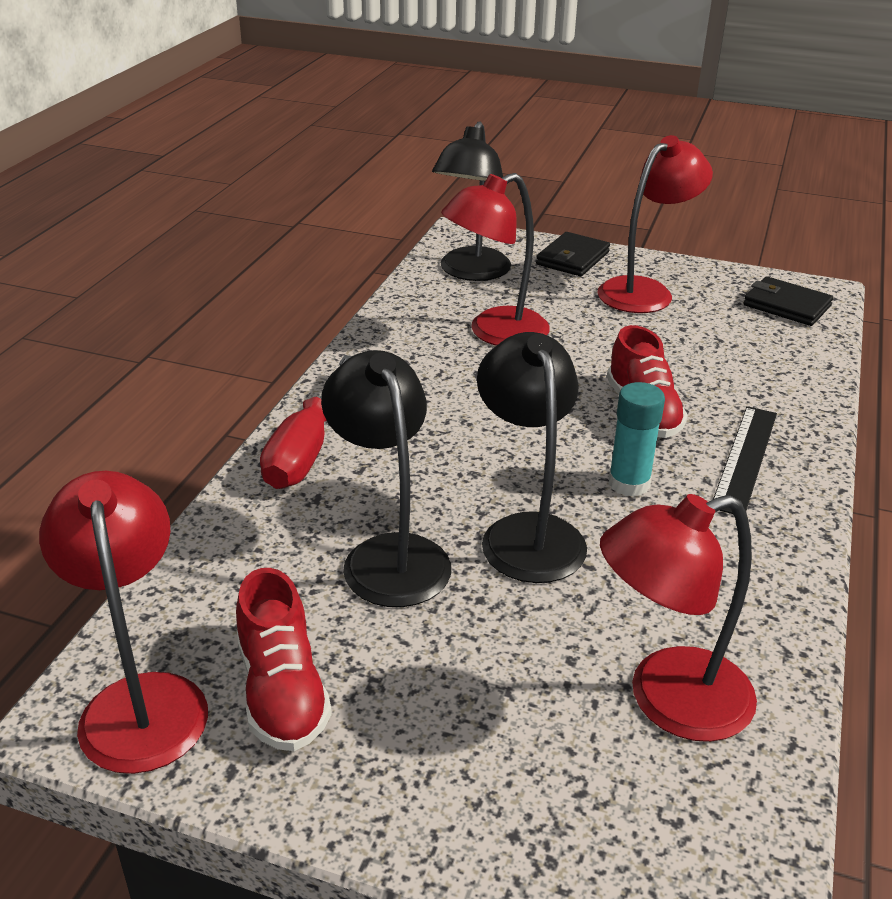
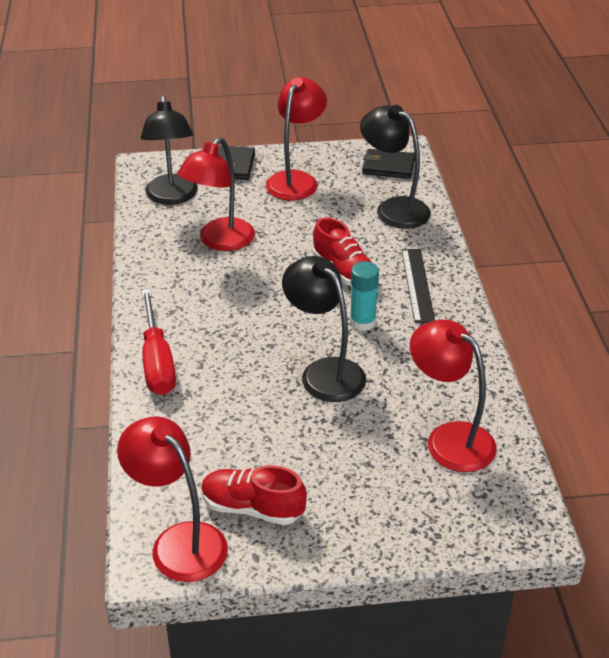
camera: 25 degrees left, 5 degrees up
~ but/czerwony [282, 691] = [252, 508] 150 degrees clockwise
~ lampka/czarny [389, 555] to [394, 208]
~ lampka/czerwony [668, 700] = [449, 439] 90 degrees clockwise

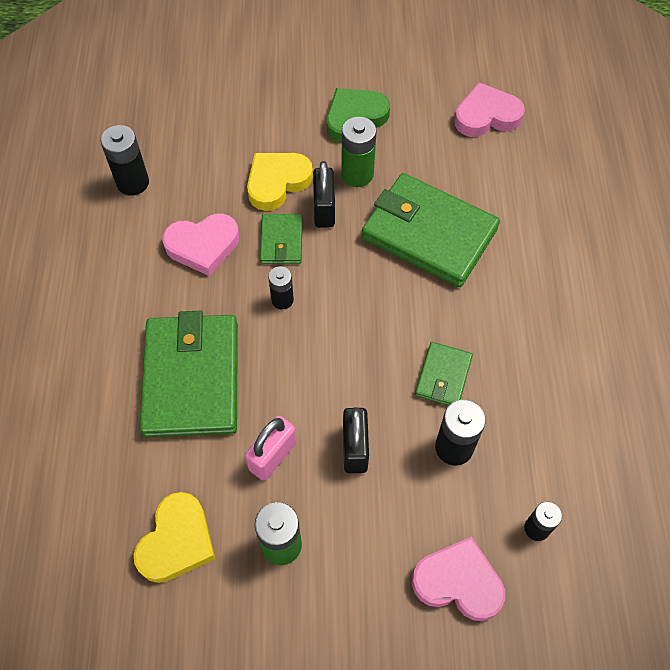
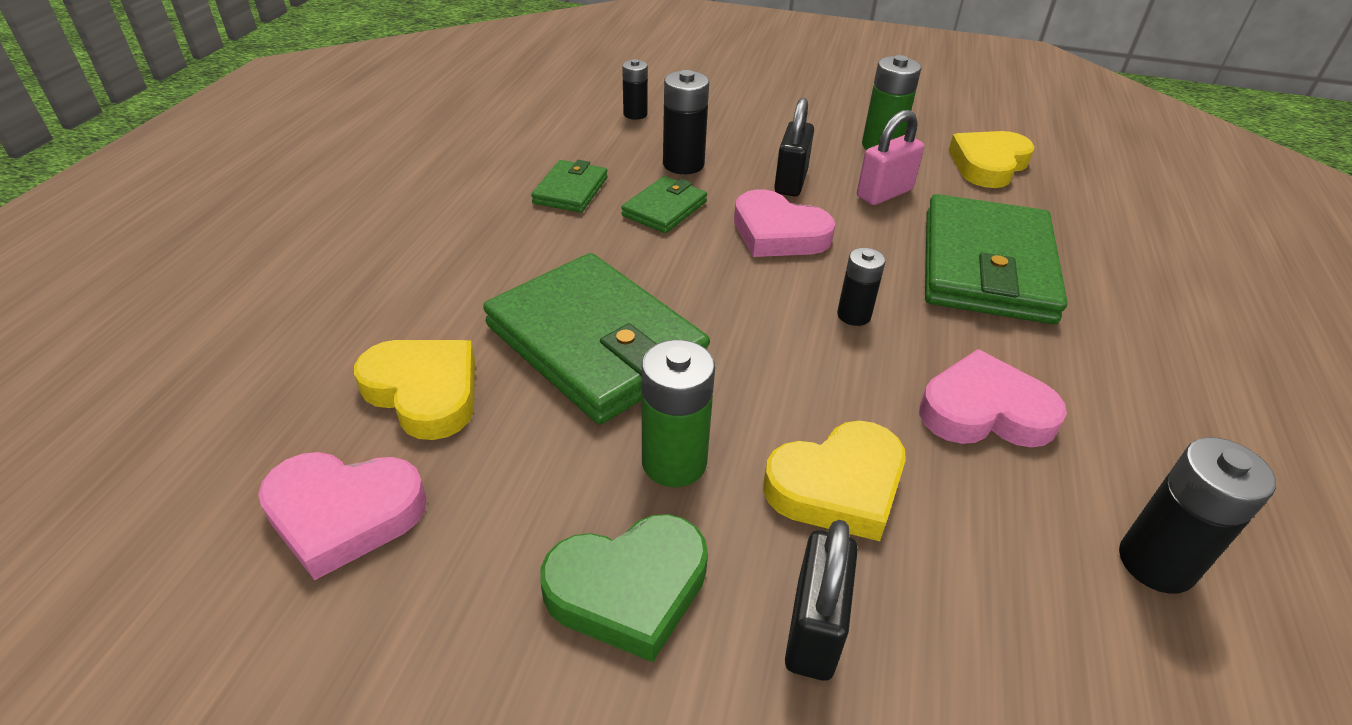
camera: 165 degrees left, 20 degrees down
~ portfel/zielony [281, 241] to [570, 190]
~ kłódka/czarny [324, 209] to [814, 629]
~ serce/różowy [458, 582] to [778, 233]
+ serce/żółty [424, 392]

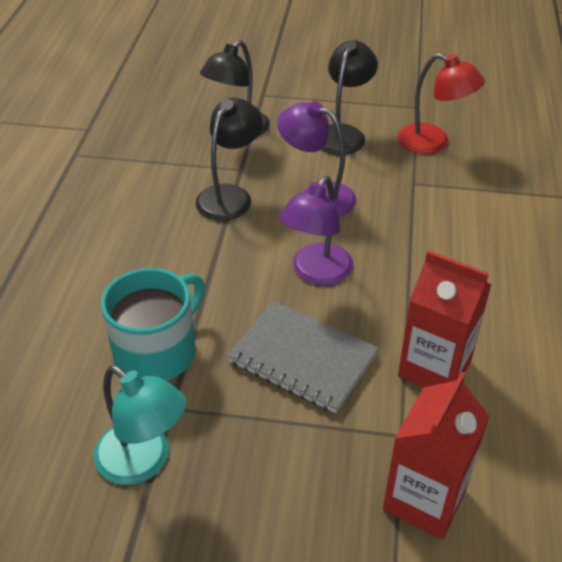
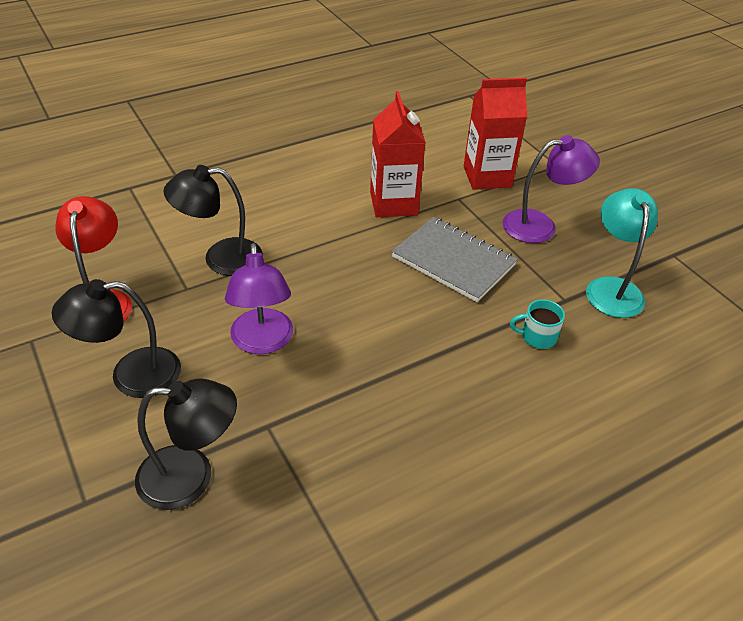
camera: 130 degrees left, 0 degrees up
~ kubek/turkusowy [157, 351] = [537, 336] x0.47
~ lampka/czarny [230, 195] to [221, 258]
~ zeszyt/szary [302, 358] = [453, 261] 45 degrees counterclockwise
~ lampka/fioletowy [316, 273] to [540, 226]

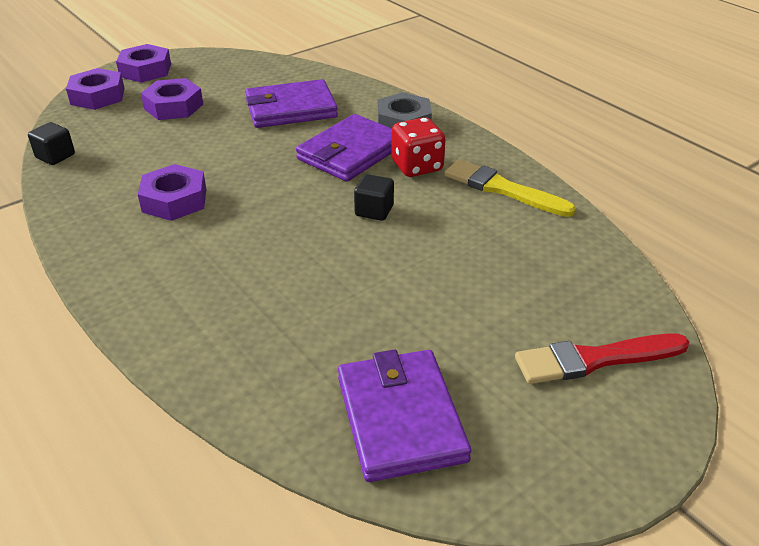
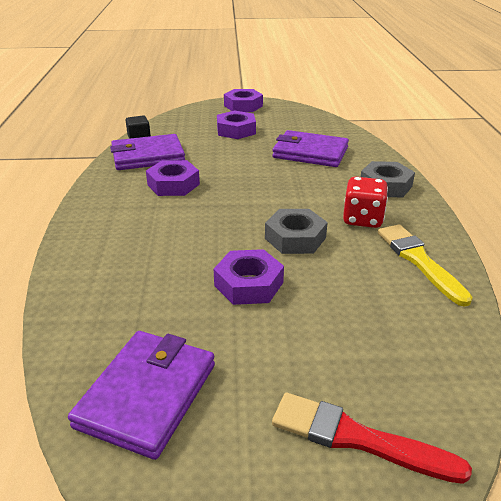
camera: 35 degrees right, 5 degrees down
~ nakrętka/fioletowy [97, 96] to [248, 284]
~ portfel/fioletowy [350, 152] to [148, 156]
~ sześcian/czarny [374, 210] to nakrętka/szary [295, 238]

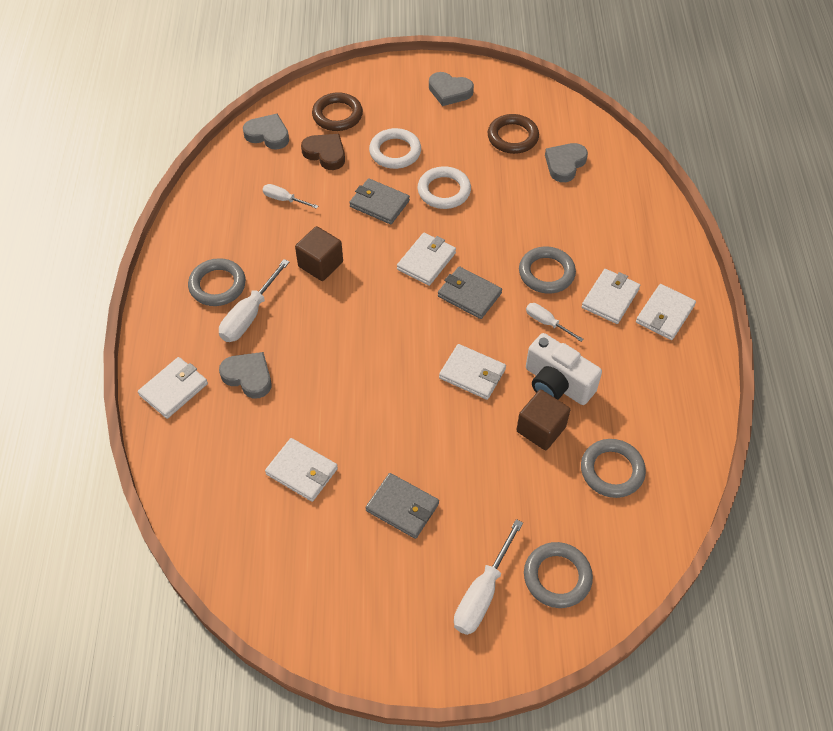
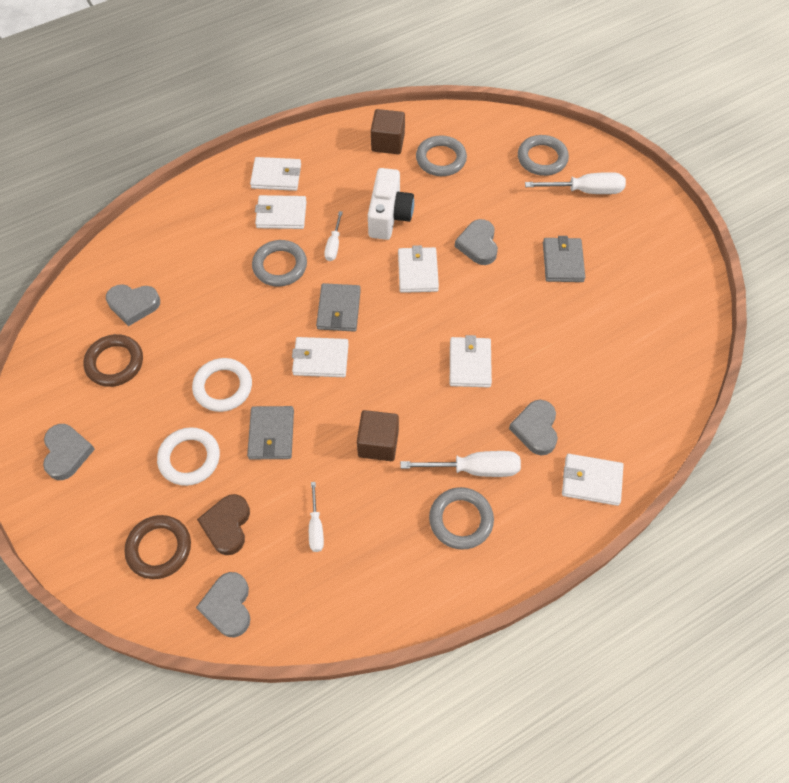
camera: 120 degrees left, 5 degrees up
~ portfel/biały [302, 471] to [470, 364]
~ sześcian/brązowy [541, 429] to [388, 143]
+ serce/szary [478, 245]

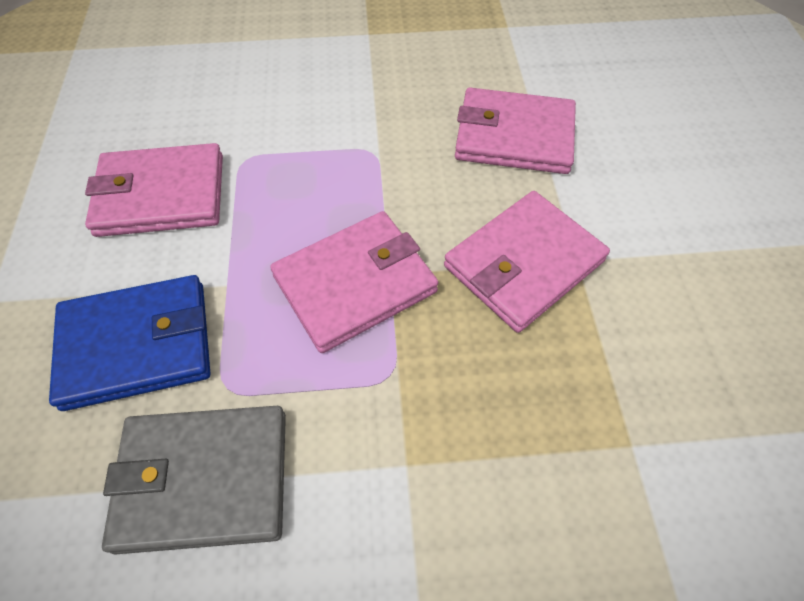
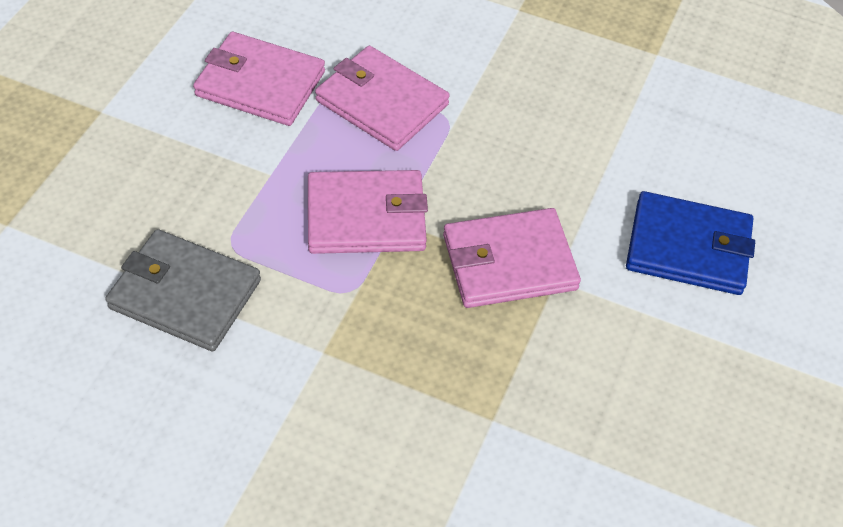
camera: 25 degrees right, 5 degrees down
~ portfel/niebieski [137, 344] to [688, 247]
~ portfel/różowy [514, 136] to [381, 102]

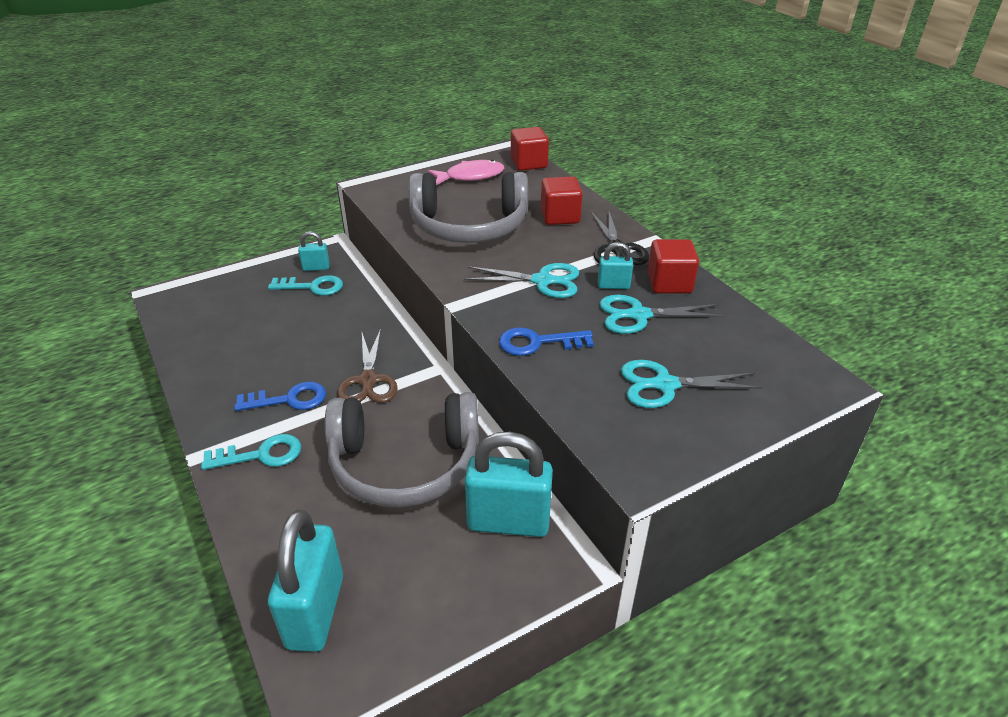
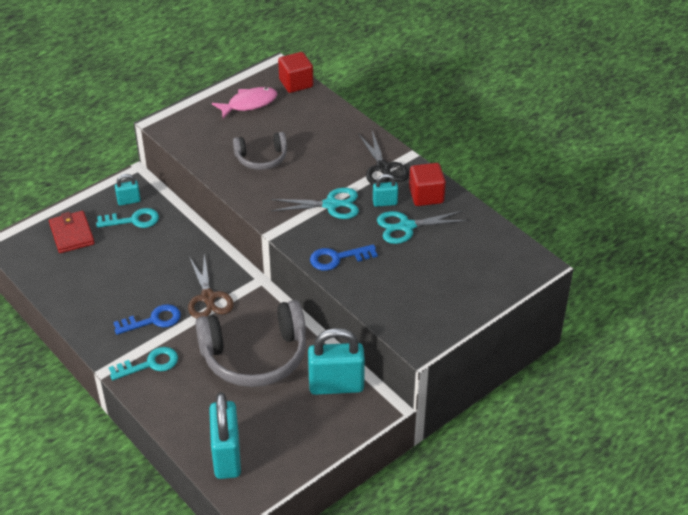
camera: 10 degrees left, 5 degrees up
~ słuchawki/szary [469, 226] = [261, 158] x0.54
- sześcian/czerwony [560, 216]
- nożyczki/turkusowy [665, 385]
+ portfel/czerwony [72, 234]

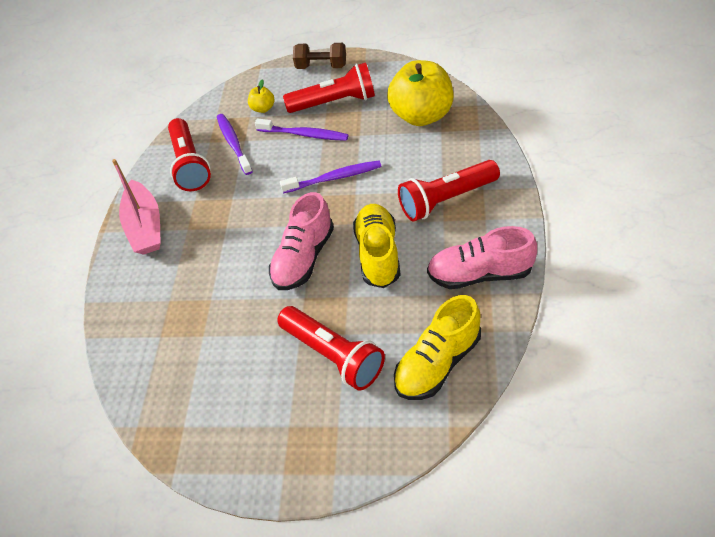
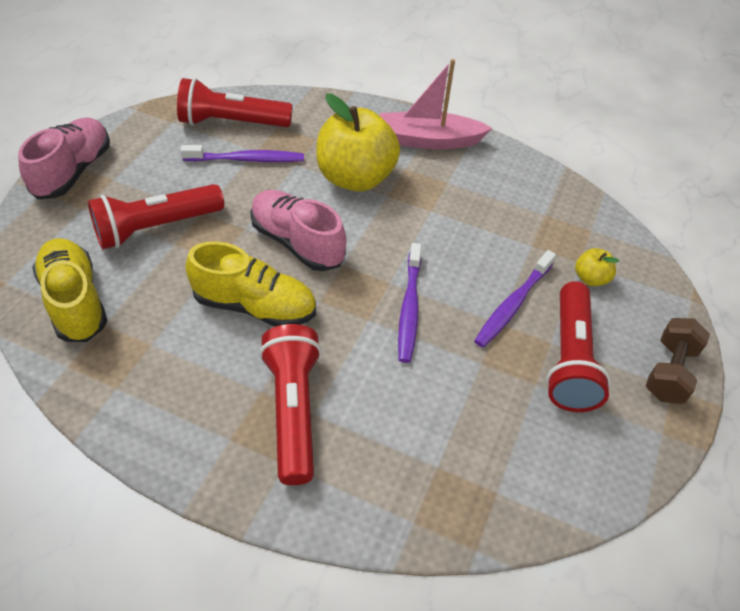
camera: 100 degrees right, 0 degrees up
~ latarka/czerwony [190, 164] to [232, 122]
~ szczoteczka do zębów/fioletowy [233, 143] to [247, 159]
~ jabłko/żółty [422, 115] to [355, 178]
~ but/różowy [480, 274] to [73, 171]

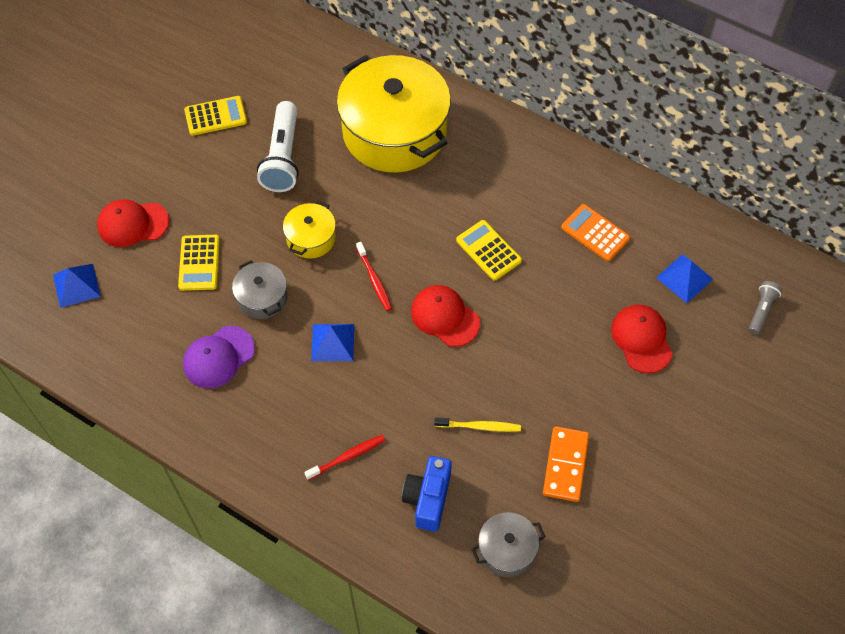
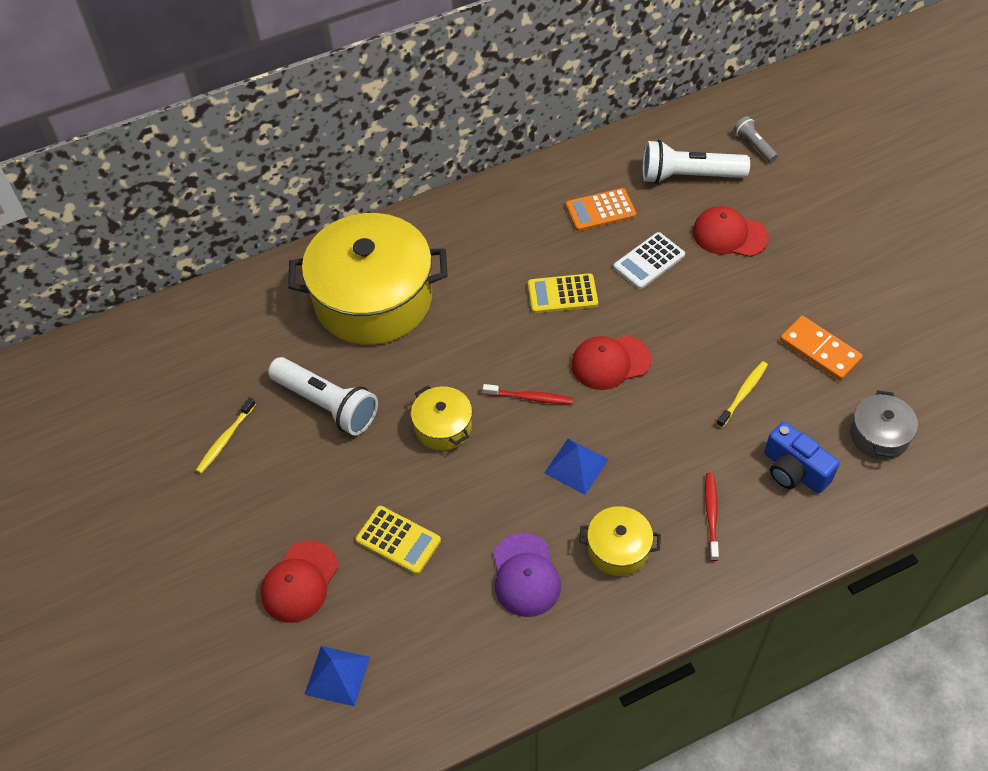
camera: 55 degrees left, 5 degrees down
~ kalkulator/żółty [215, 116] to szczoteczka do zębów/żółty [225, 439]
- garnek/szary [262, 297]
~ piramida/niebieski [684, 278] to latarka/biały [689, 176]
+ garnek/żółty [618, 549]
+ kalkulator/biały [649, 261]

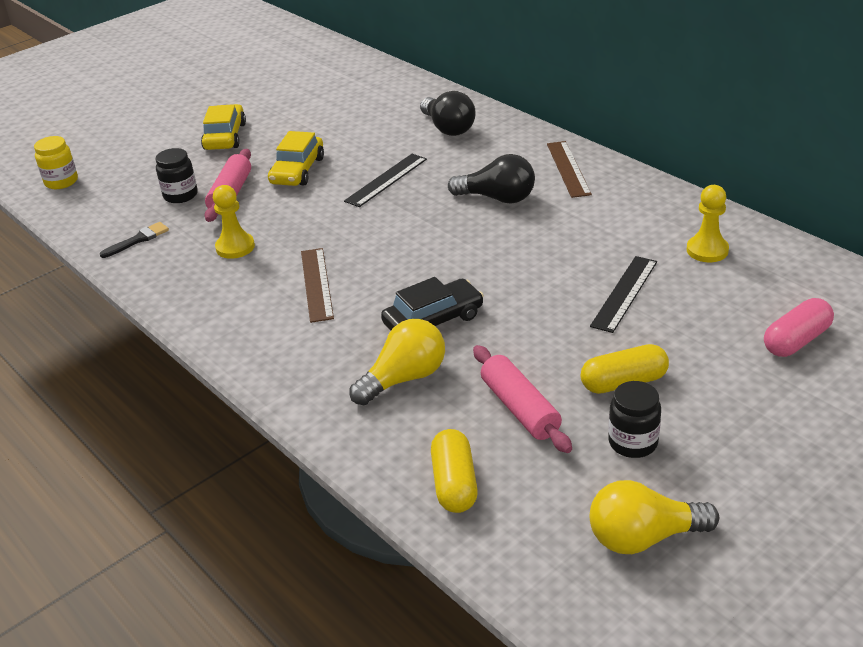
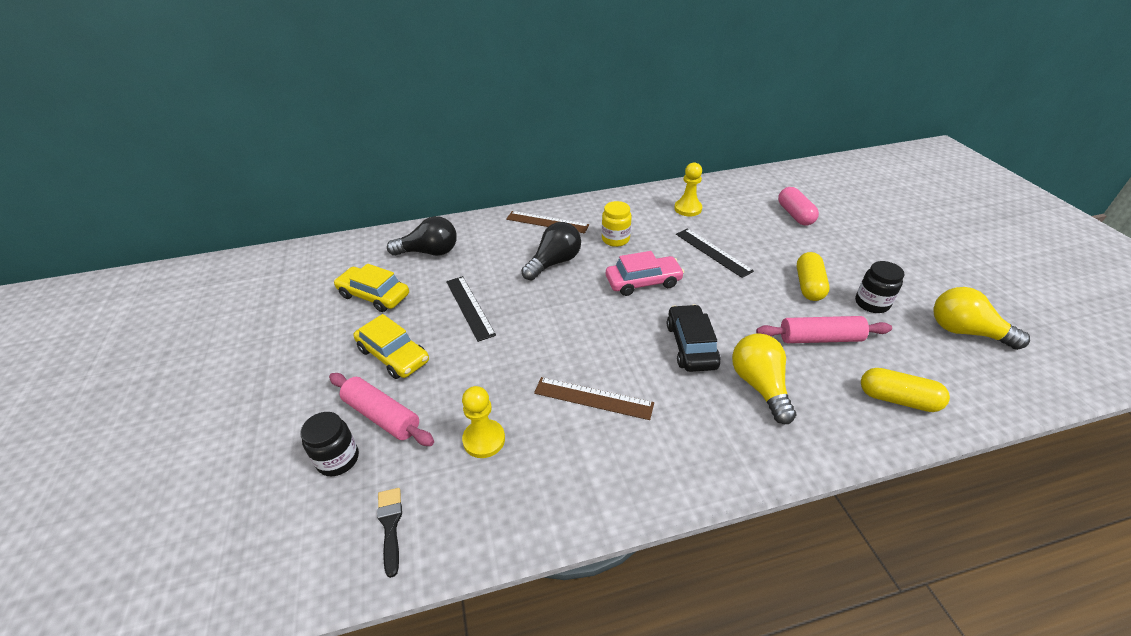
camera: 65 degrees left, 5 degrees up
~ słoik/żółty [61, 182] to [615, 239]
~ samochód/żółty [225, 136] to [374, 295]
~ żarówka/żółty [643, 537] = [965, 331] 105 degrees clockwise
+ samochód/różowy [643, 282]

